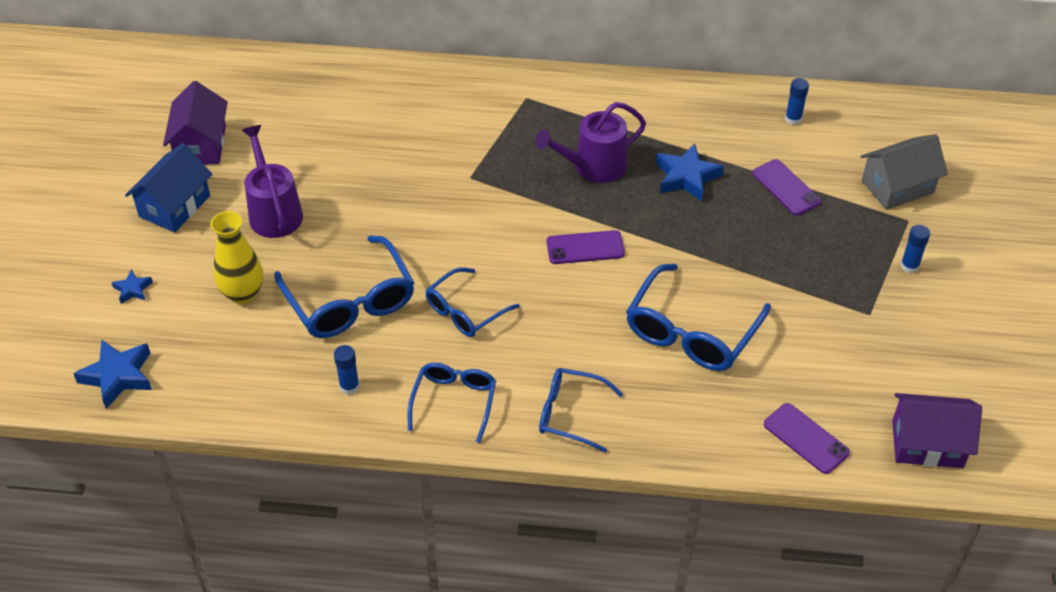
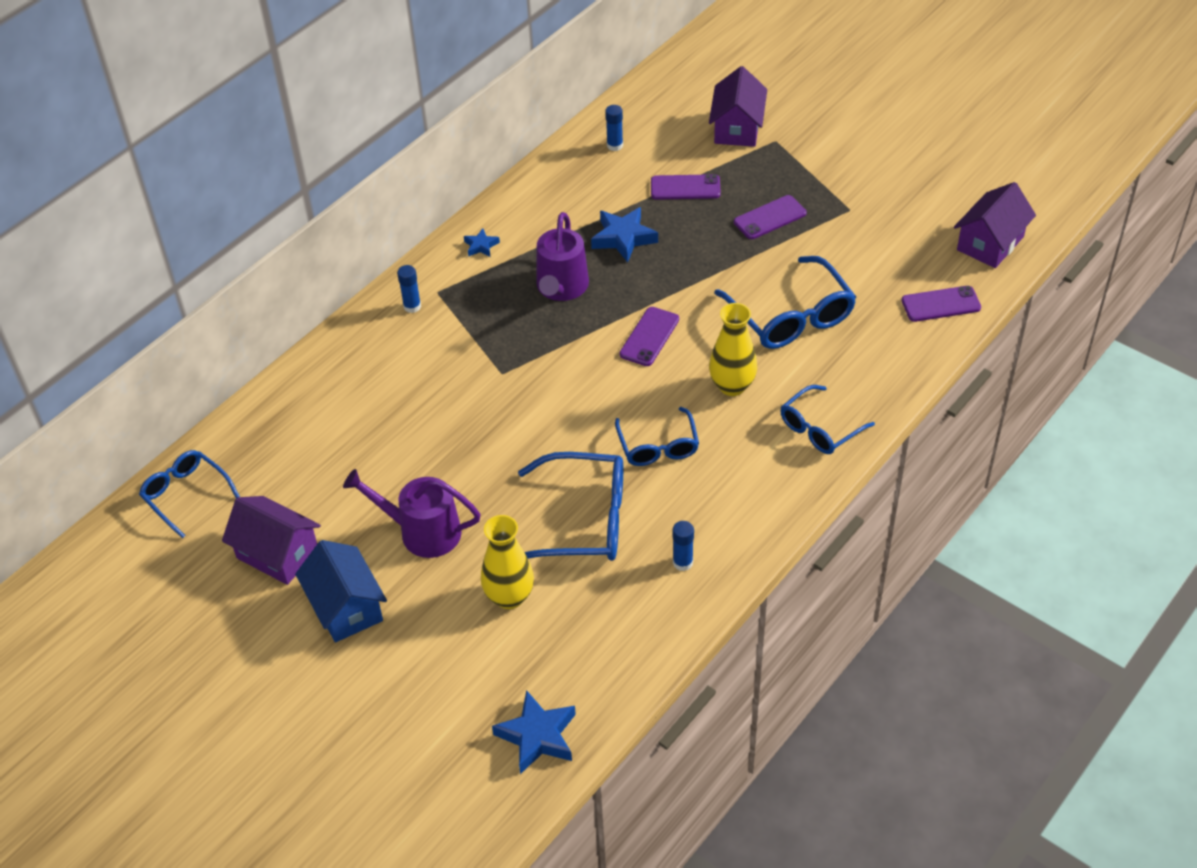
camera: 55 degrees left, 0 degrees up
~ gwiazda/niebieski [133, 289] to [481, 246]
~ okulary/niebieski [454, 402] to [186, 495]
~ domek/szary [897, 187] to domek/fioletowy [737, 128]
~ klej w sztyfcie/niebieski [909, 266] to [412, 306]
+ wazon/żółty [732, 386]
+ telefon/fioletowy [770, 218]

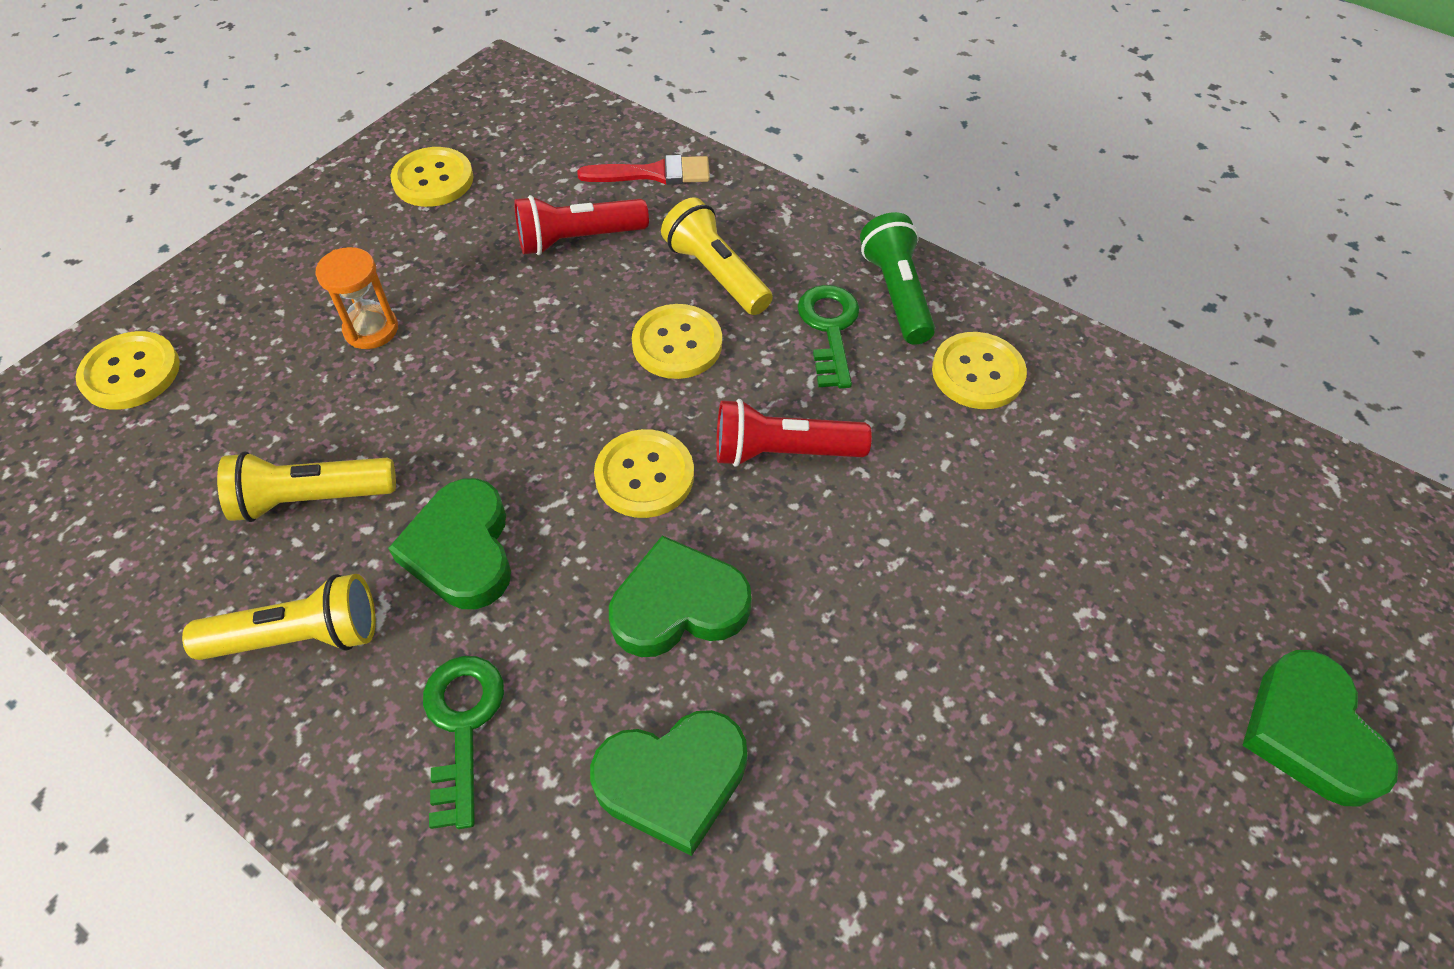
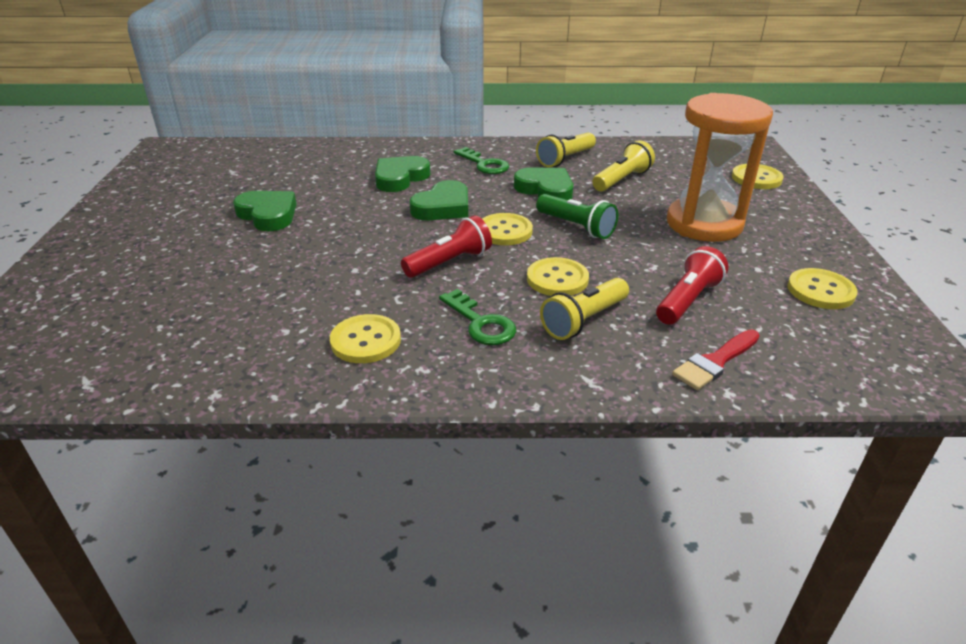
camera: 145 degrees right, 20 degrees down
~ klepsydra/pomarańczowy [371, 329] = [704, 224] x2.30
~ latarka/żółty [716, 274] = [584, 320] 120 degrees clockwise
~ latarka/zielony [896, 293] to [576, 227]
~ serce/zielony [1309, 732] to [268, 215]

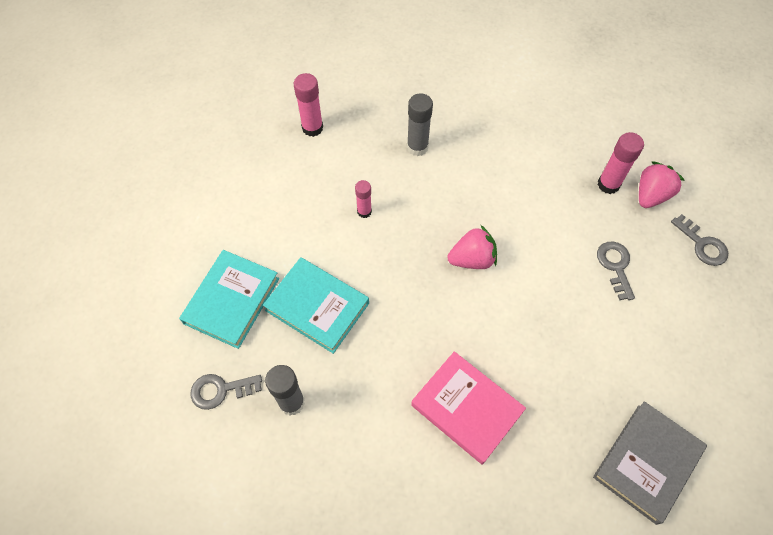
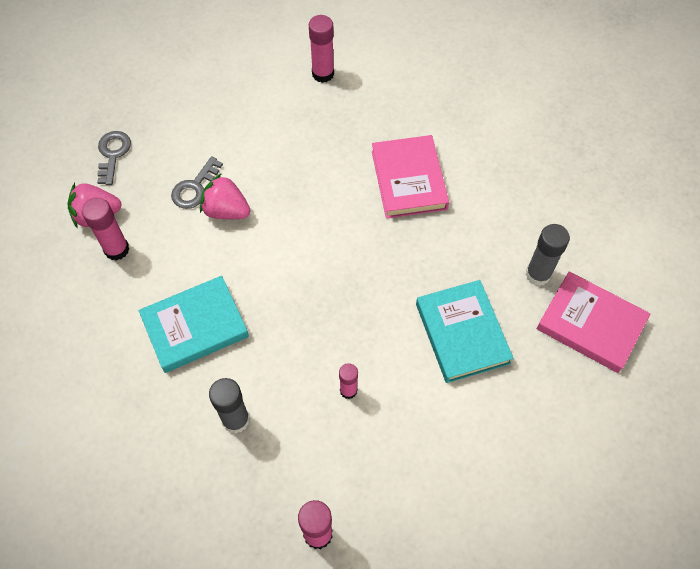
camera: 140 degrees left, 0 degrees up
~ książka/turkusowy [232, 301] to [195, 326]
~ klucz/szary [221, 390] to książka/różowy [590, 324]
~ truskawka/różowy [472, 259] to [226, 210]
~ książka/szary [647, 462] to klej w sztyfcie/różowy [323, 74]

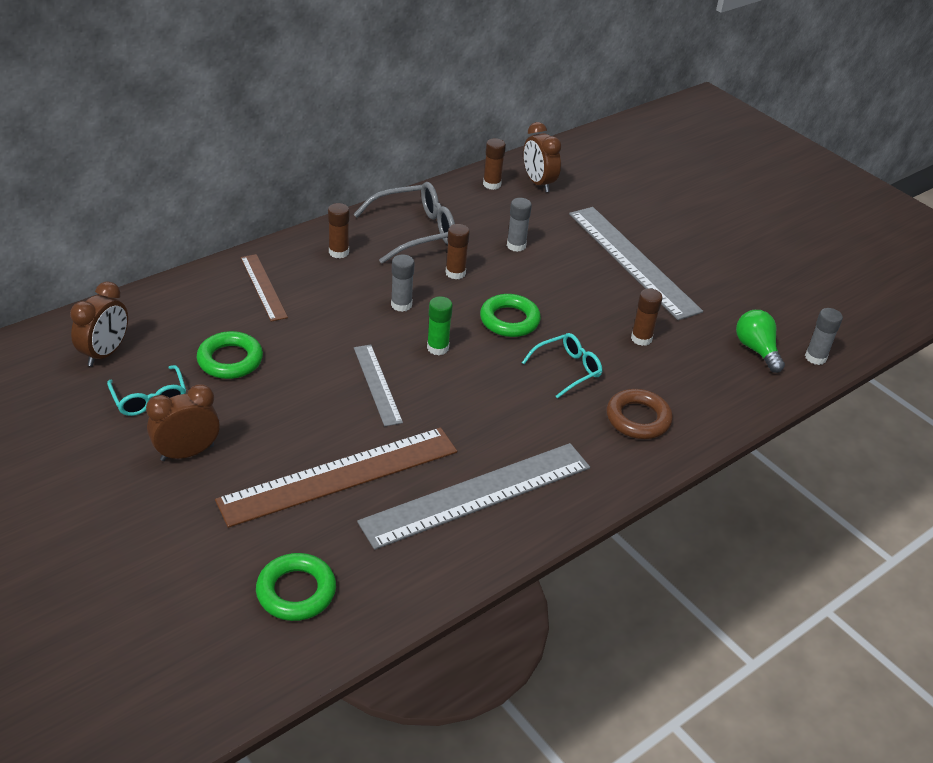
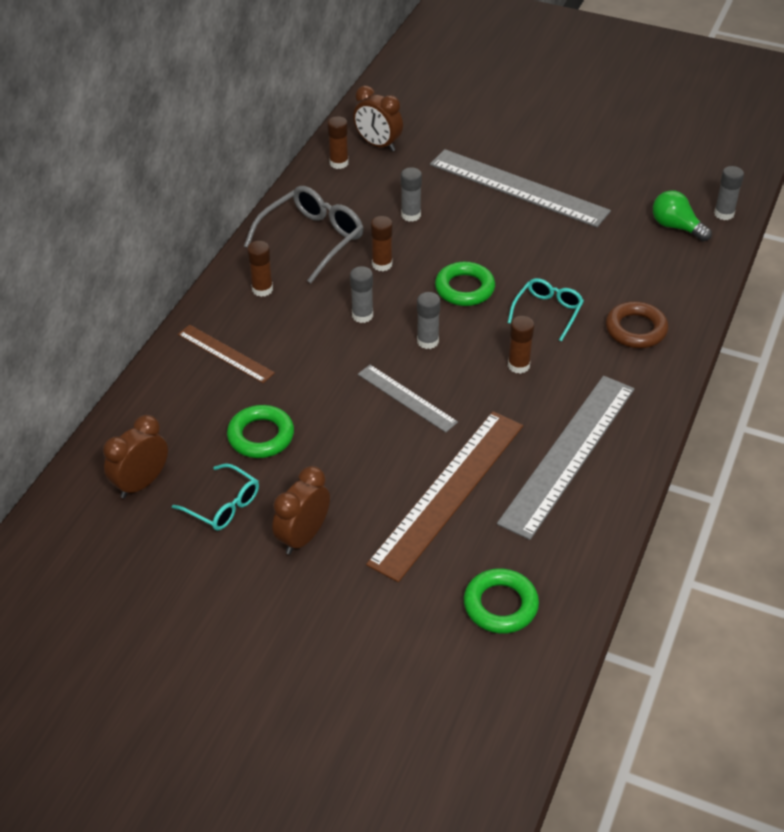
camera: 25 degrees left, 5 degrees up
~ budzik/brązowy [105, 353] = [141, 483] 135 degrees counterclockwise
~ klej w sztyfcie/zielony [437, 348] to klej w sztyfcie/szary [427, 341]
~ klej w sztyfcie/brązowy [641, 339] to [518, 365]

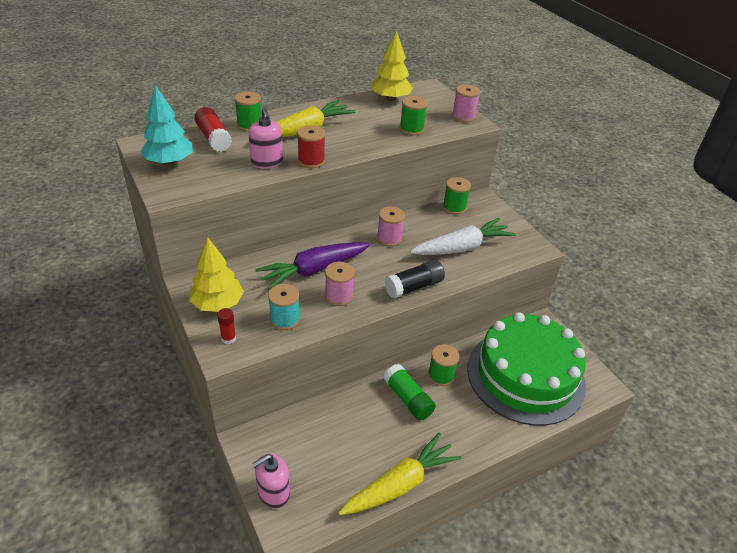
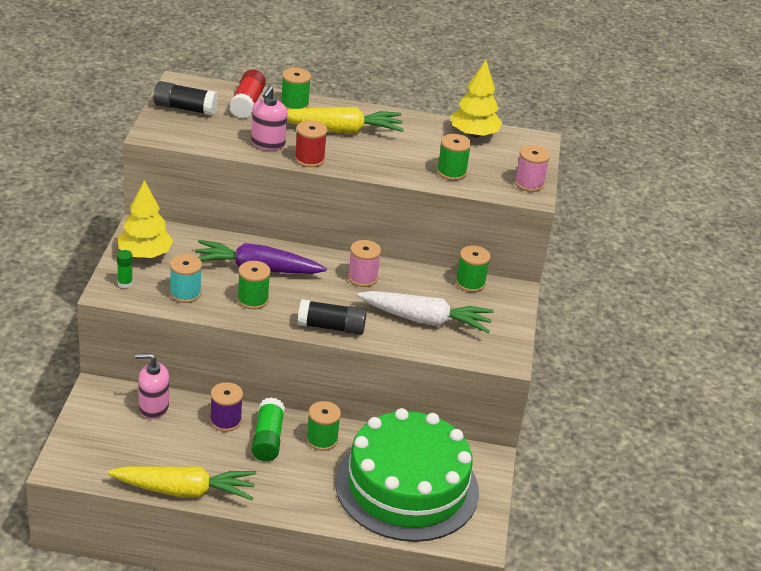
camera: 35 degrees right, 5 degrees down
~ drzewko/turkusowy [169, 162] to klej w sztyfcie/czarny [185, 108]
~ klej w sztyfcie/czerwony [228, 338] to klej w sztyfcie/zielony [125, 284]
~ dozownik mydła/różowy [273, 493] to [153, 407]
~ szpulka/różowy [339, 296] to szpulka/zielony [253, 300]
+ szpulka/fioletowy [225, 421]

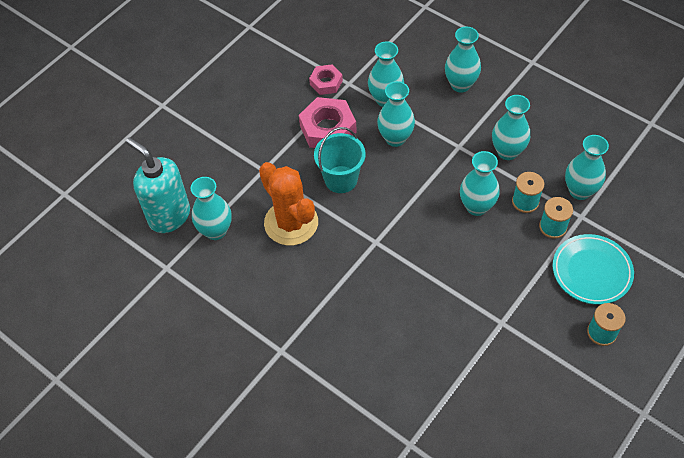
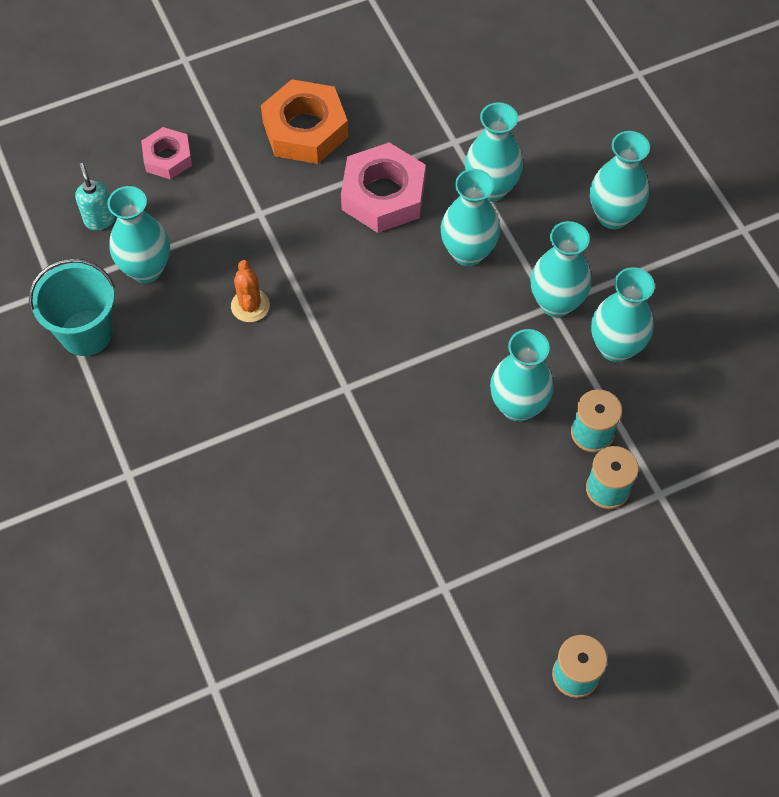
camera: 25 degrees right, 5 degrees up
~ dozownik mydła/turkusowy [169, 216] = [100, 220] x0.46
~ kaktus/pomarańczowy [291, 223] = [250, 306] x0.47
~ nakrętka/różowy [326, 82] to [167, 158]
~ wiadro/turkusowy [341, 179] to [86, 333]
- talerz/turkusowy [591, 271]
~ wazon/turkusowy [579, 191] to [556, 303]
+ nakrętka/pomarańczowy [305, 129]

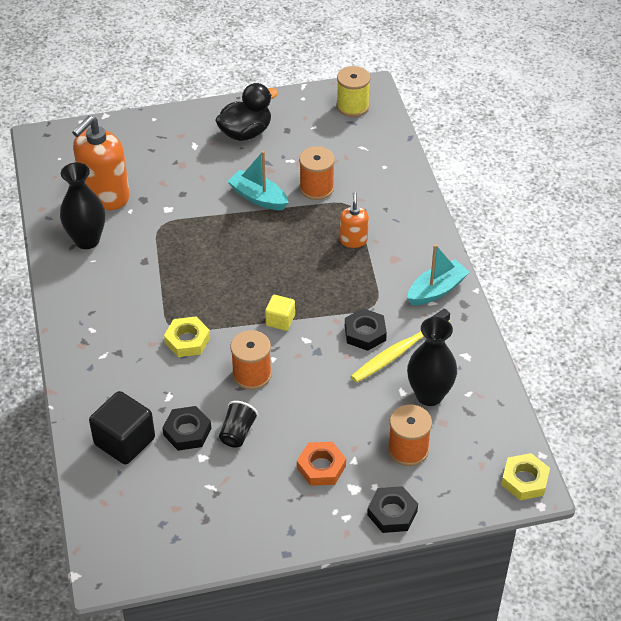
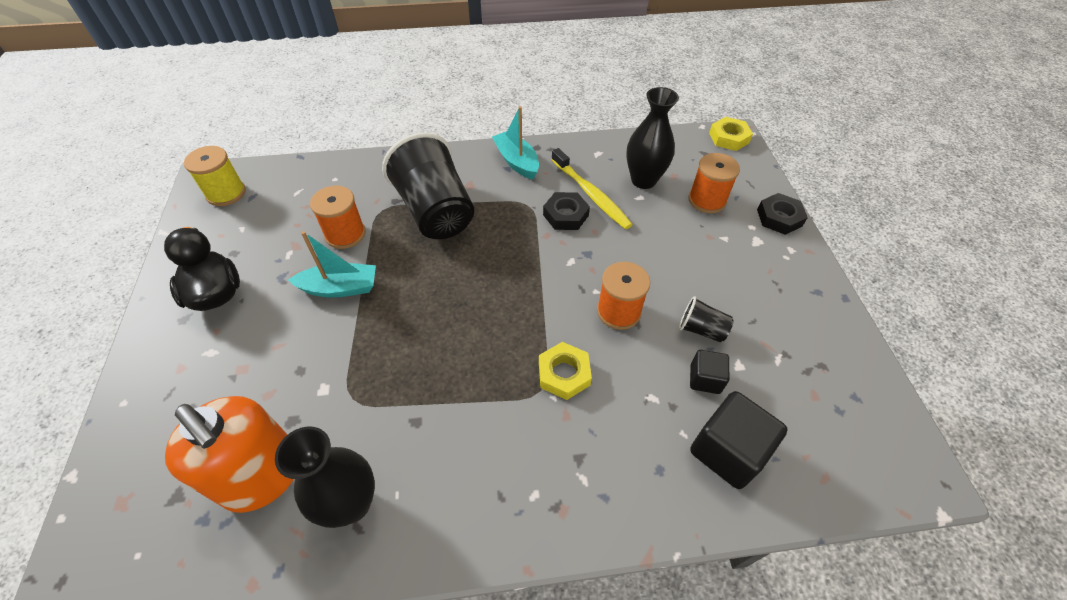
camera: 85 degrees left, 5 degrees up
~ nakrętka/czarny [187, 431] to sześcian/czarny [705, 379]
~ łódka/turkusowy [258, 197] = [340, 288] 135 degrees counterclockwise
- sześcian/żółty [280, 320]
- nakrętka/pomarańczowy [321, 467]
~ dozownik mydła/pomarańczowy [353, 240] to szklanka/czarny [435, 212]

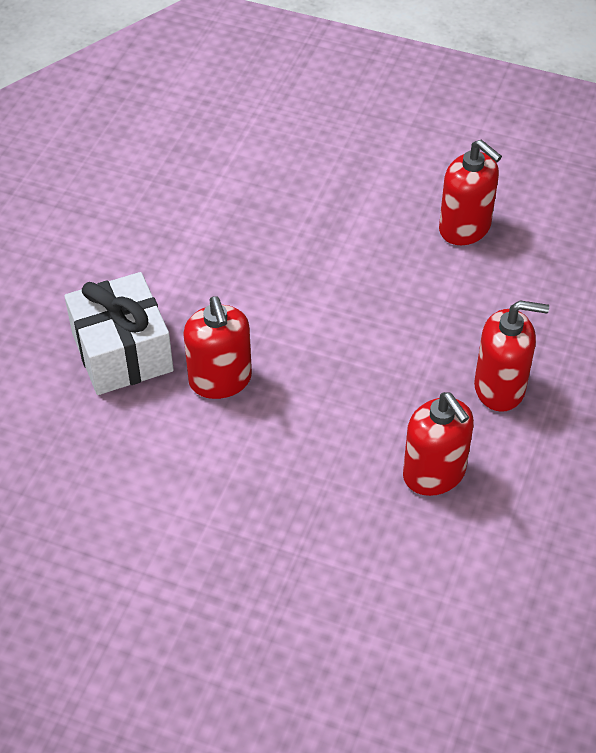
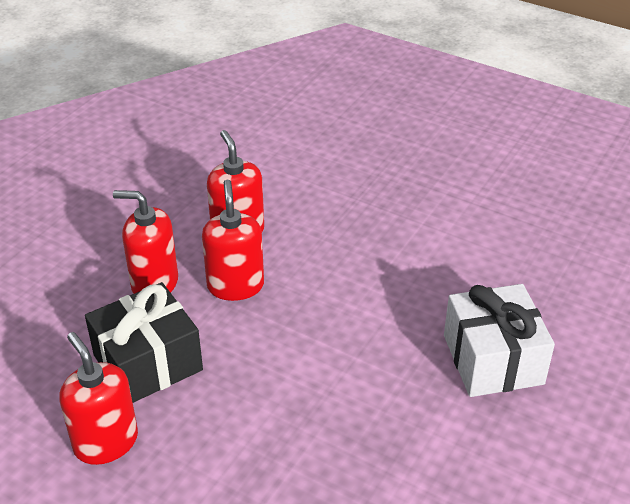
camera: 170 degrees left, 10 degrees down
~ dozownik mydła/czerwony [220, 380] to [235, 286]
+ prezent/czarny [148, 363]

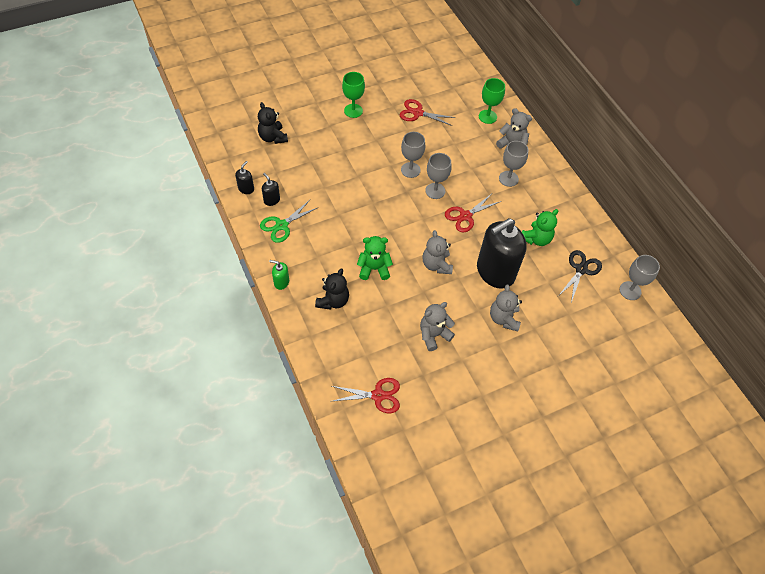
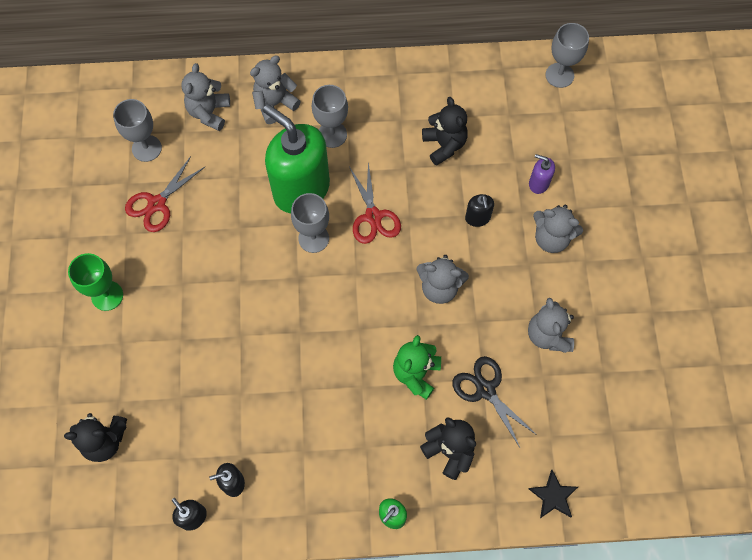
camera: 65 degrees left, 10 degrees up
- nożyczki/zielony [282, 225]
- nożyczki/czerwony [378, 395]
~ kielich/szary [410, 170] to [146, 148]
~ dozownik mydła/czarny [495, 272] = [477, 218] x0.41
~ kielich/zielony [487, 116] to miś/szary [209, 112]
~ miś/zielony [536, 239] to miś/czarny [444, 145]
~ nożyczki/czarny [581, 269] to [485, 390]
+ dozownik mydła/zielony [301, 189]
+ dozownik mydła/fioletowy [538, 183]
+ gwiazda/czarny [553, 496]

